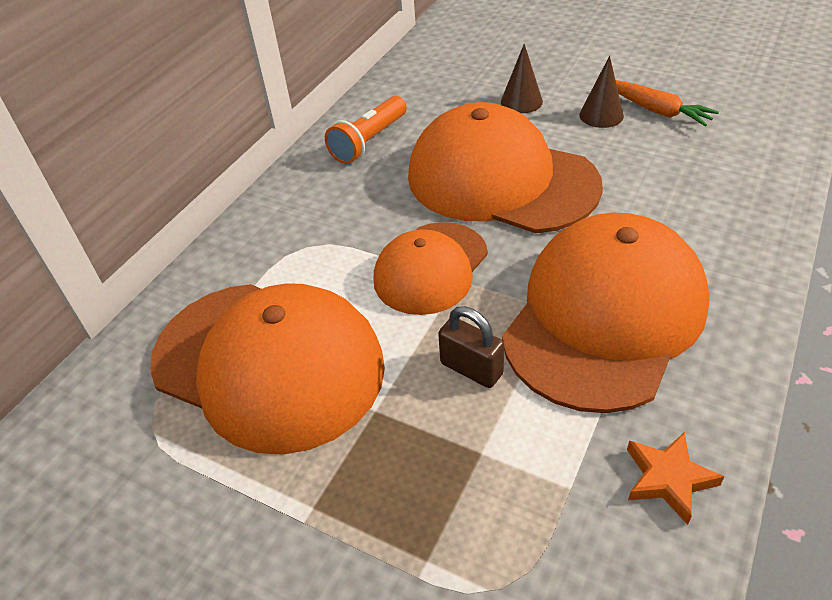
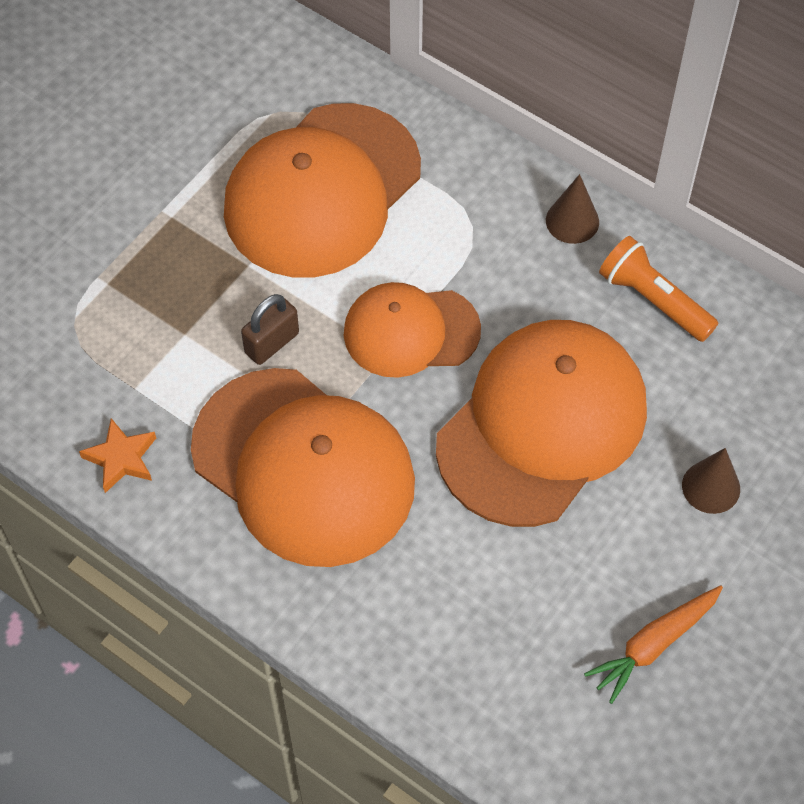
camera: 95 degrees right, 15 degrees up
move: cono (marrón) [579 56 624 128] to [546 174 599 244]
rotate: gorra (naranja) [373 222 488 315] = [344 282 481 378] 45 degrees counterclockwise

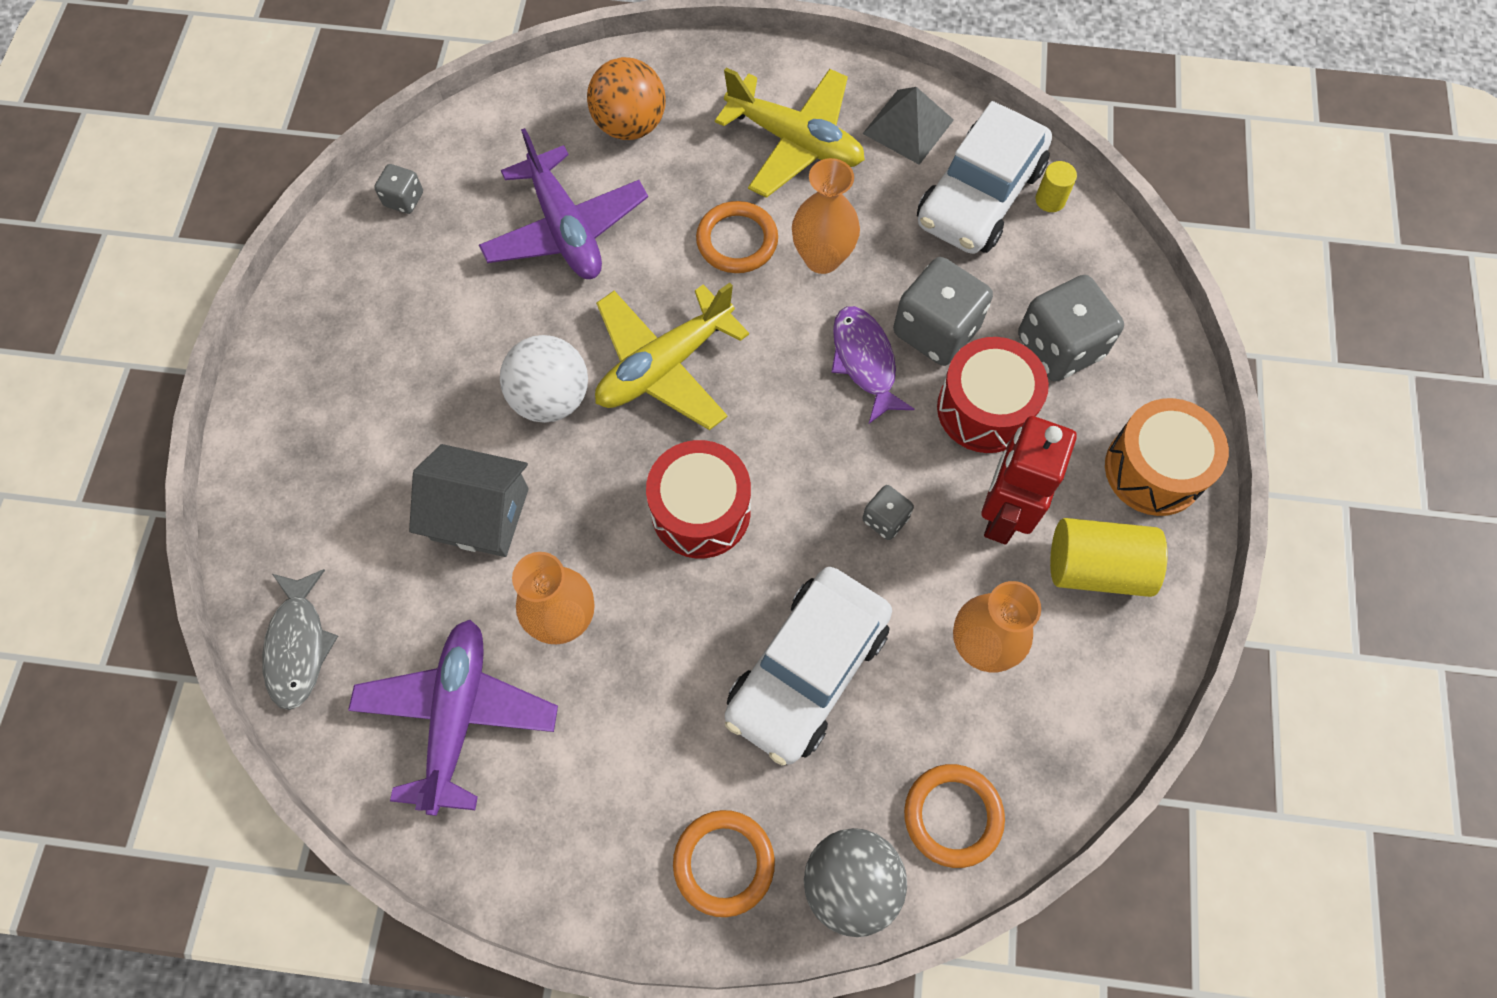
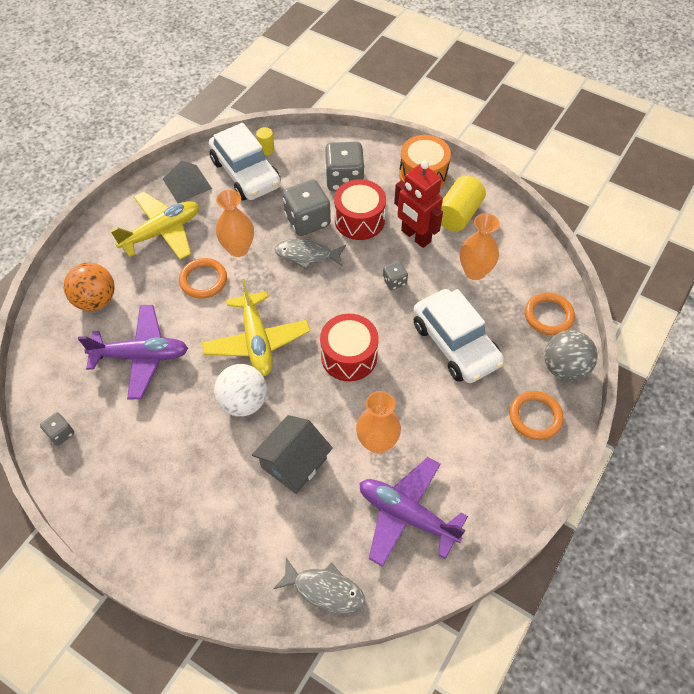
camera: 65 degrees left, 10 degrees down
recolor: pez (morado) [831 306 915 424] to pez (gris) [274 239 346 270]

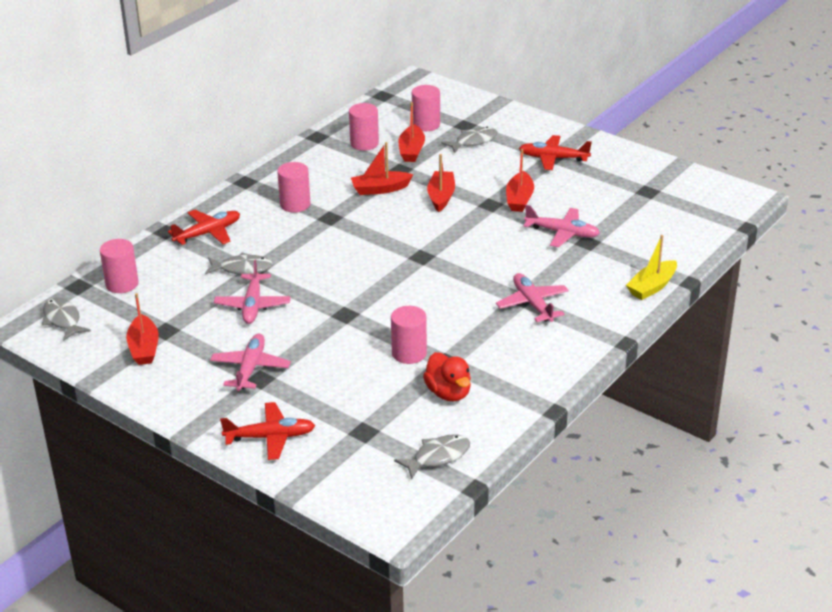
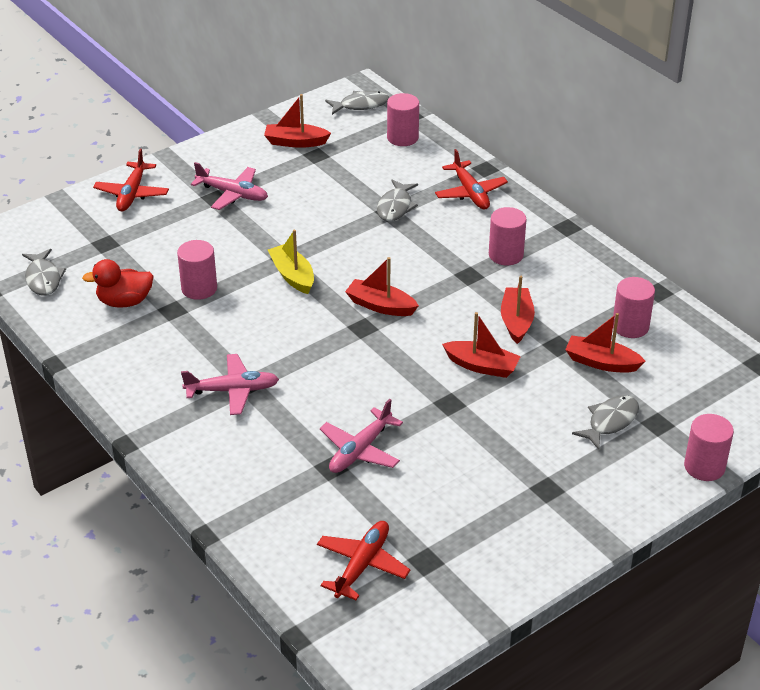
camera: 105 degrees right, 5 degrees up
delete: avión (rosa) [214 260 291 324]
move: cilindro (rosa) [412 85 440 131] to [684 414 734 481]; barco (rojo) [506 149 534 212] to [345 257 419 316]; avión (rojo) [519 135 592 170] to [317 521 410 600]; barco (amarillo) [626 235 677 300] to [268 230 314 294]
rotate: pez (gris) [441 127 497 153] = [572 395 639 450] 120 degrees counterclockwise

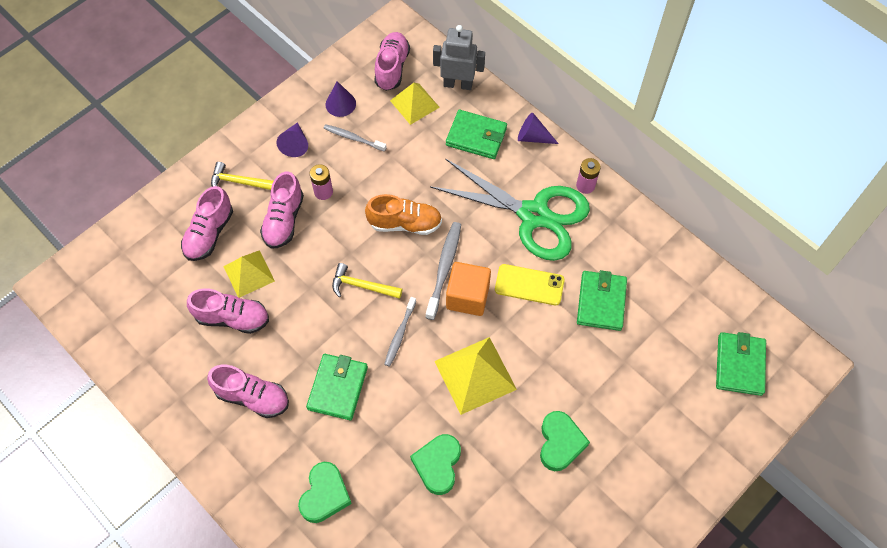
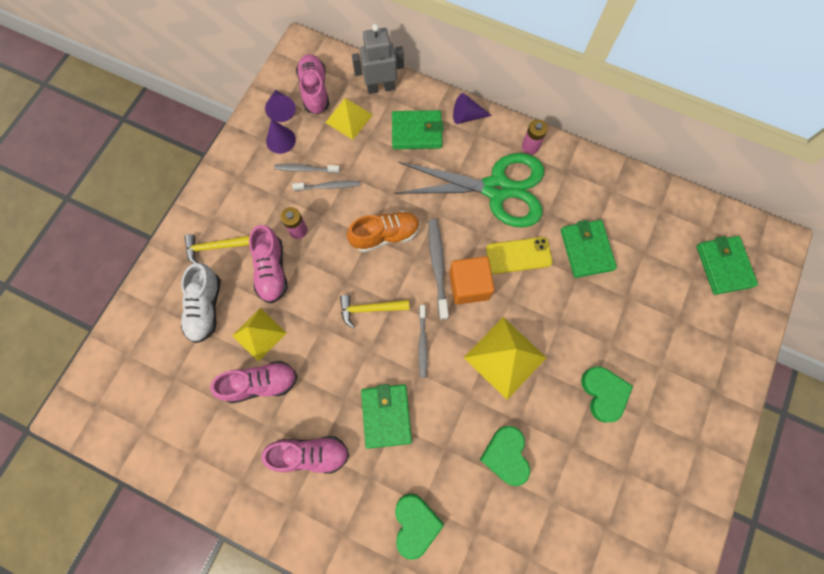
camera: 20 degrees left, 10 degrees up
insert: cepillo de dientes (gris) [292 180 360 191]
move: cono (morado) [276 122 308 157] to [265 90 296 122]
recolor: zapato (rosa) [181 186 233 261] to zapato (blanco) [181 263 221 343]

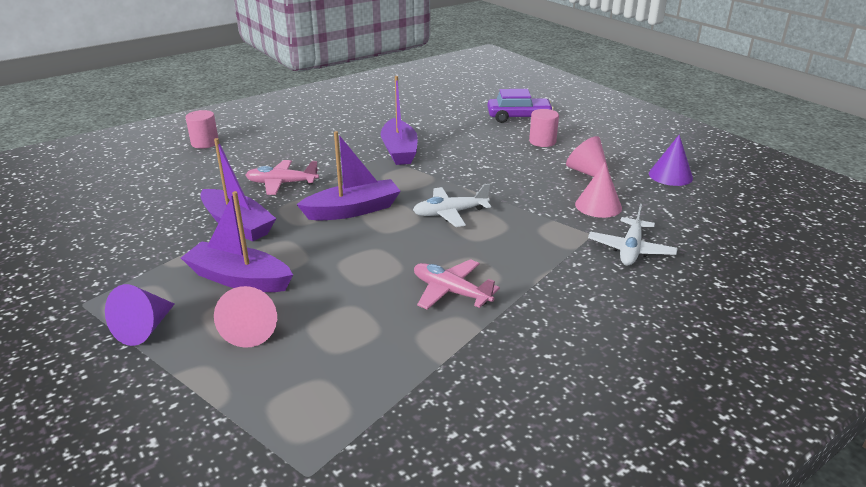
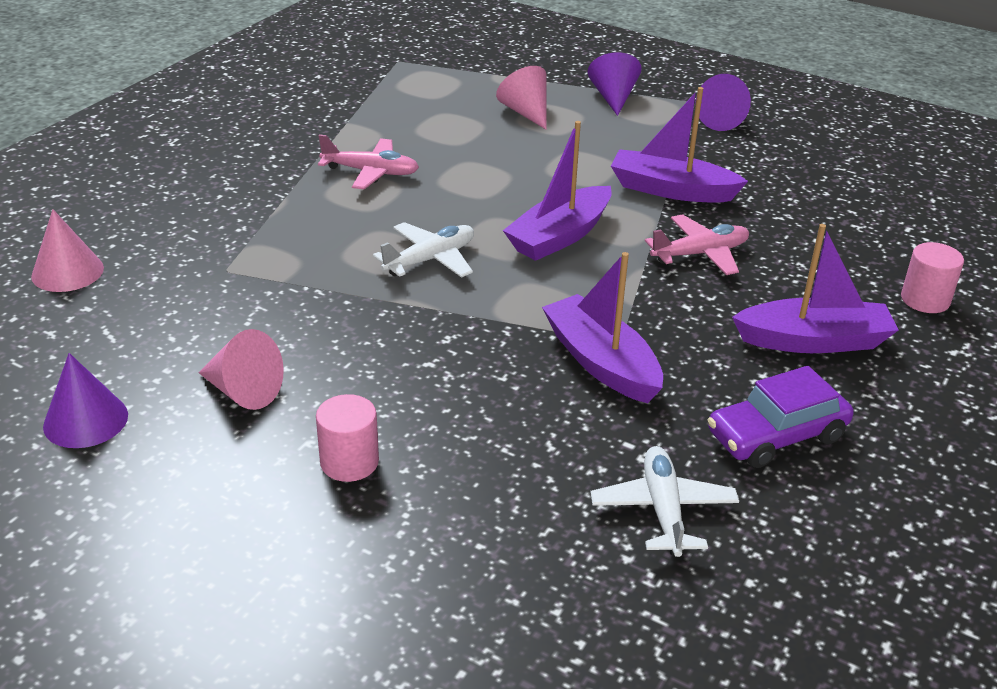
camera: 155 degrees right, 5 degrees up
insert: cono (morado) [695 74 751 131]
move: barco (morado) [181 191 293 292] to [732 224 899 353]; coche (morado) [487 89 554 123] to [707 366 854 468]; cono (rosa) [575 163 622 218] to [31 209 104 292]; avión (blanco) [588 204 678 265] to [590 446 739 557]

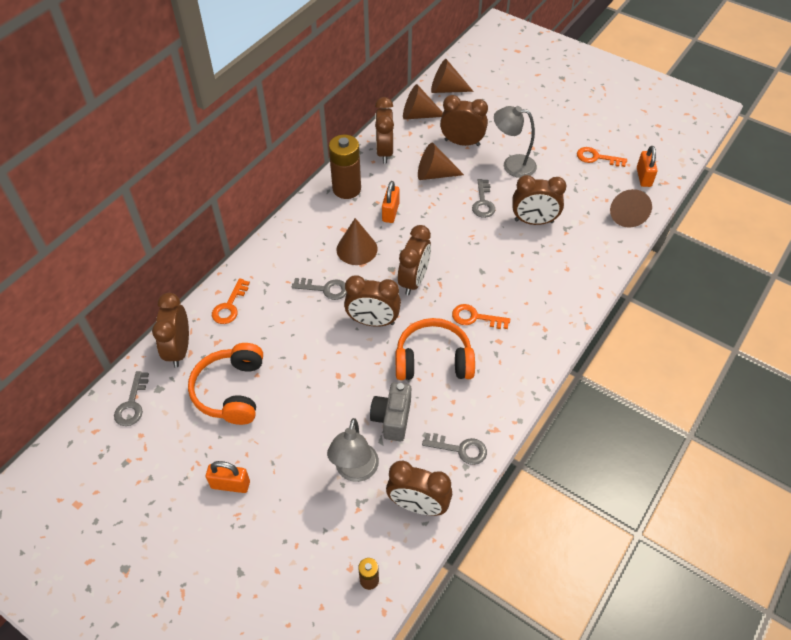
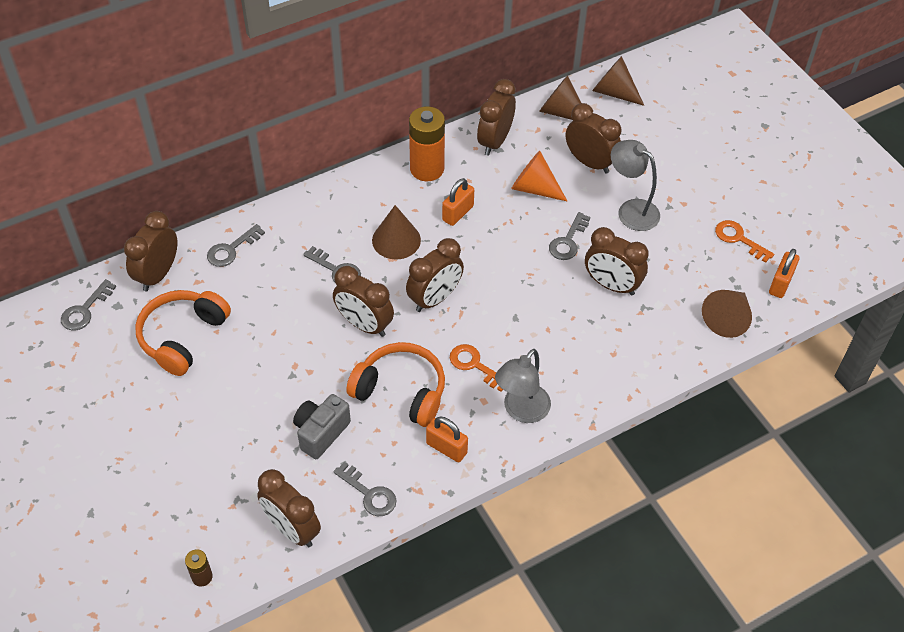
camera: 25 degrees right, 0 degrees up
move: candado (naranja) [206 461 250 493] to [426 416 468 462]; lámpara (gris) [327 418 379 482] to [495 349 551 423]
recolor: llave (naranja) [212 278 250 324] to llave (gris) [207 224 265 267]; pila (marrón) [329 135 361 199] to pila (naranja) [409 106 445 181]; cono (marrón) [418 143 464 180] to cono (naranja) [511 151 567 201]

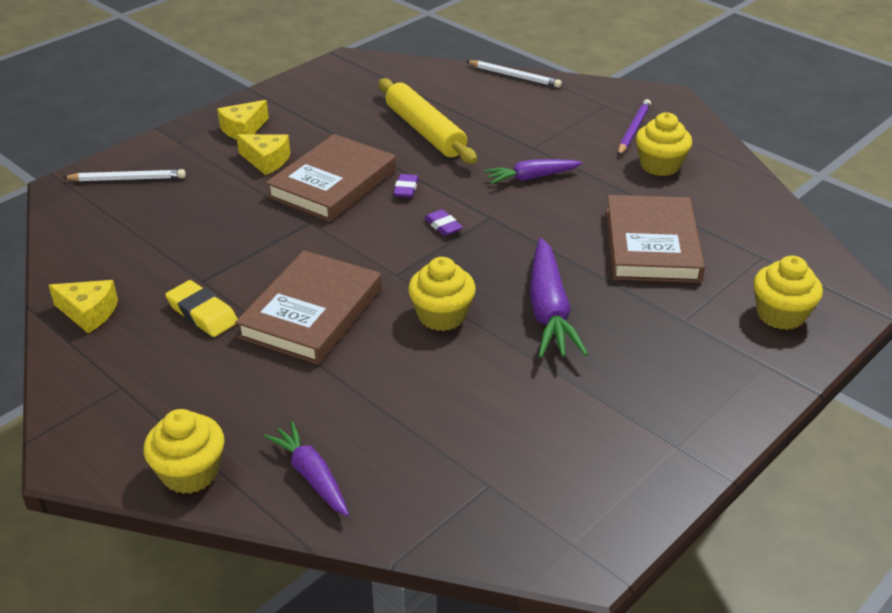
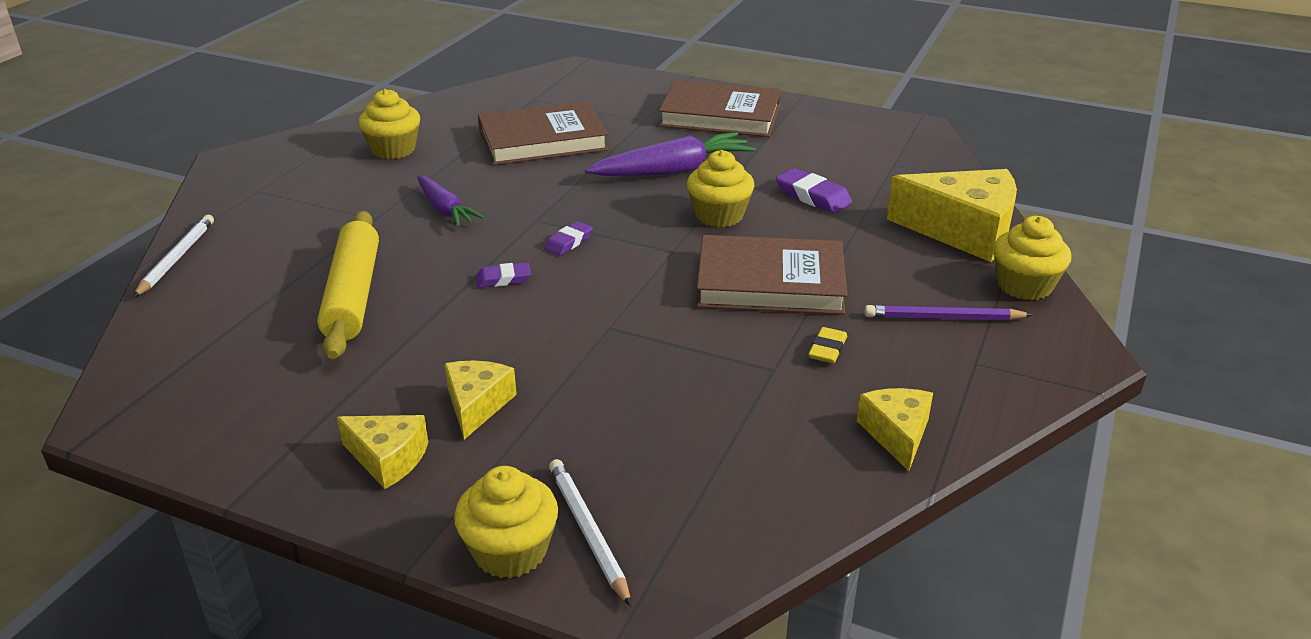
camera: 110 degrees left, 5 degrees down
insert: goma de borrar (morado) [776 168 852 213]
move: libro (marrón) [266 134 396 222] to [659 80 781 137]; lápiz (morado) [618 99 651 156] to [864 305 1032 320]; magdalena (amarillo) [753 256 823 330] to [454 466 558 578]
replace: zanahoria (morado) [264 421 349 516] to queso (amarillo) [887 169 1017 262]
rotate: rodillo (amarillo) [379 78 477 164] = [317 211 379 359] 45 degrees counterclockwise
resize: goma de borrar (amarillo) [165 280 238 337] = [808 327 847 363] x0.64

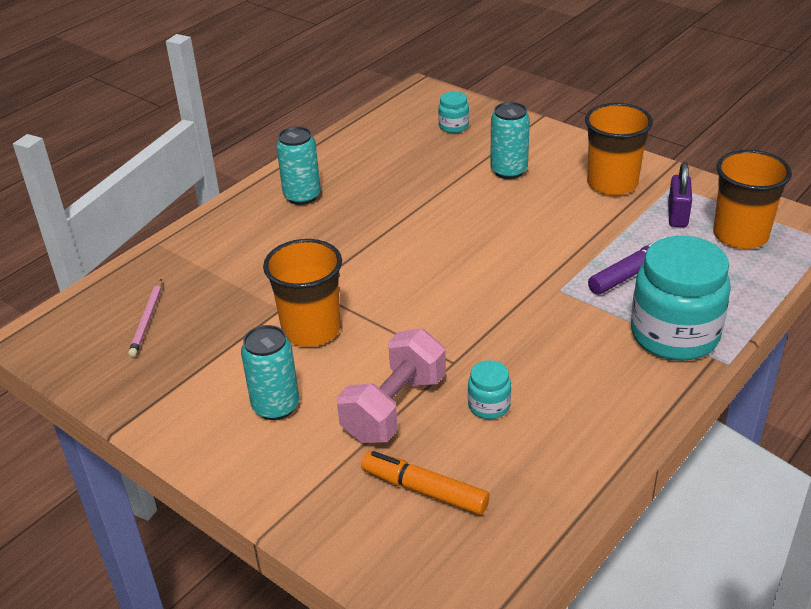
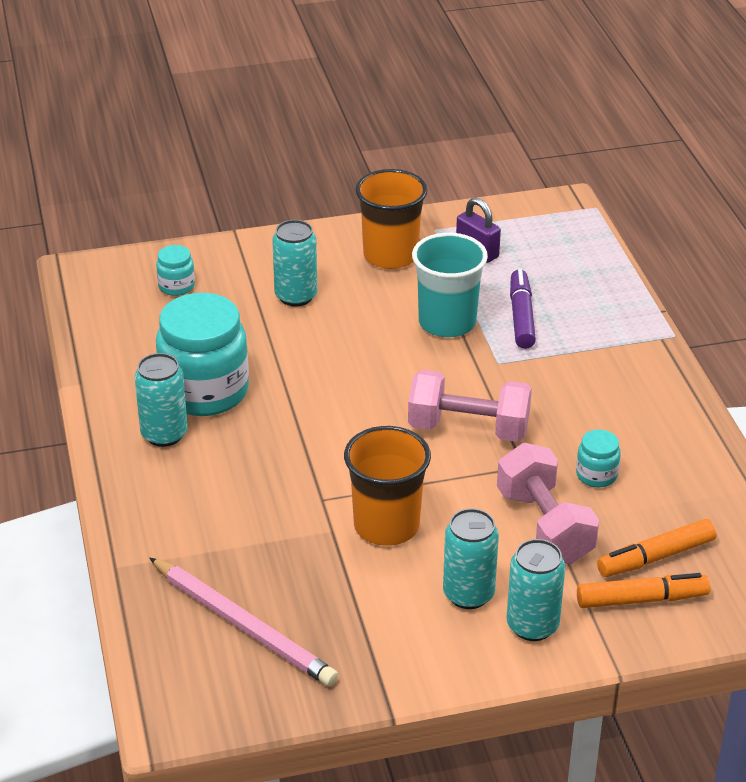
camera: 55 degrees left, 0 degrees up
delete: vaso (naranja) [713 150 792 249]
insert: mancuerna (rosa) [408 370 532 442]; vaso (turquesa) [412 233 488 337]; lata (turquesa) [506 539 565 641]; rotulador (naranja) [577 573 710 608]
move: tarro (turquesa) [631 236 731 361] to [156 293 249 416]
resize: lápiz (rosa) [128 279 162 357] = [149 557 338 686] x1.79

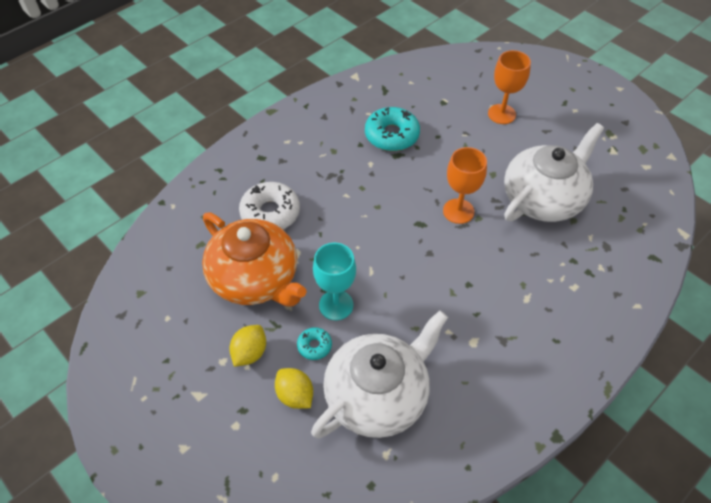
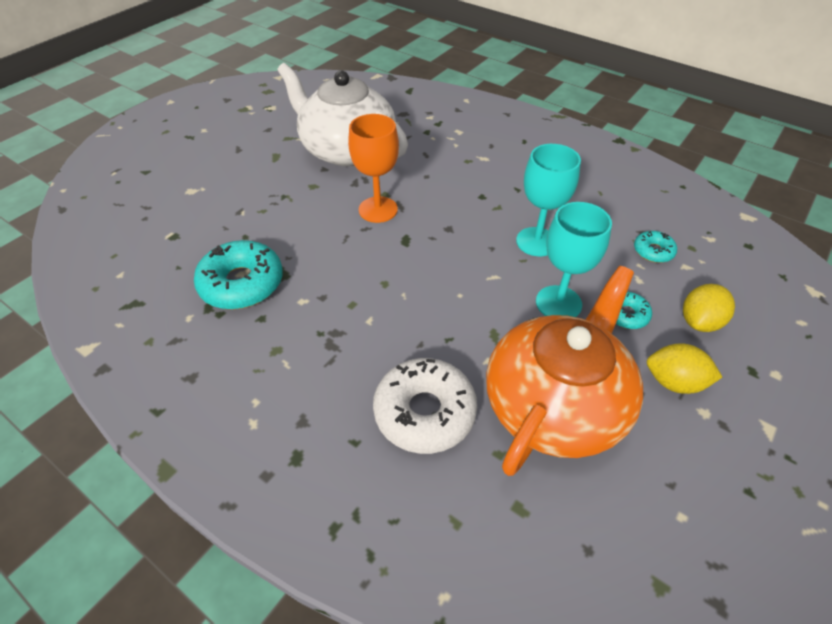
camera: 100 degrees left, 5 degrees down
delete: copa (naranja) [488 50 531 124]
insert: copa (turquesa) [516 144 581 256]
replace: tetera (blanco) [311 310 448 438] to rosquilla (turquesa) [634 231 677 263]

